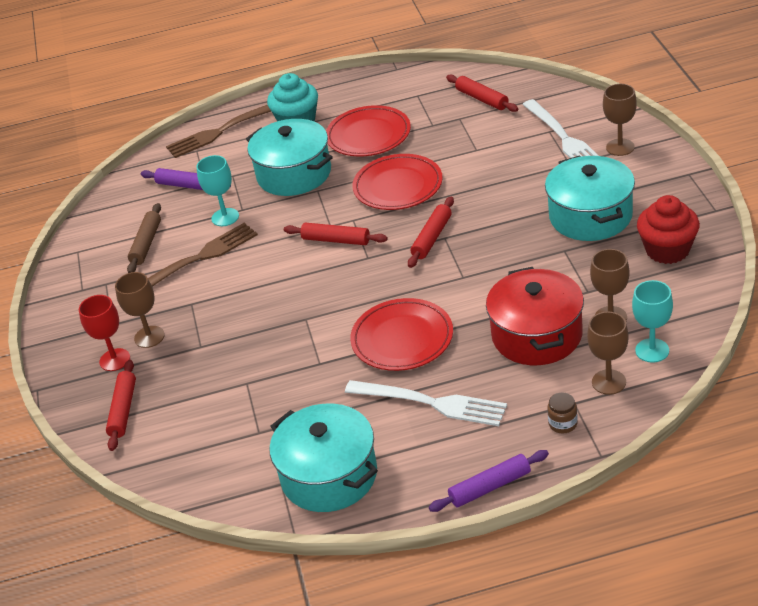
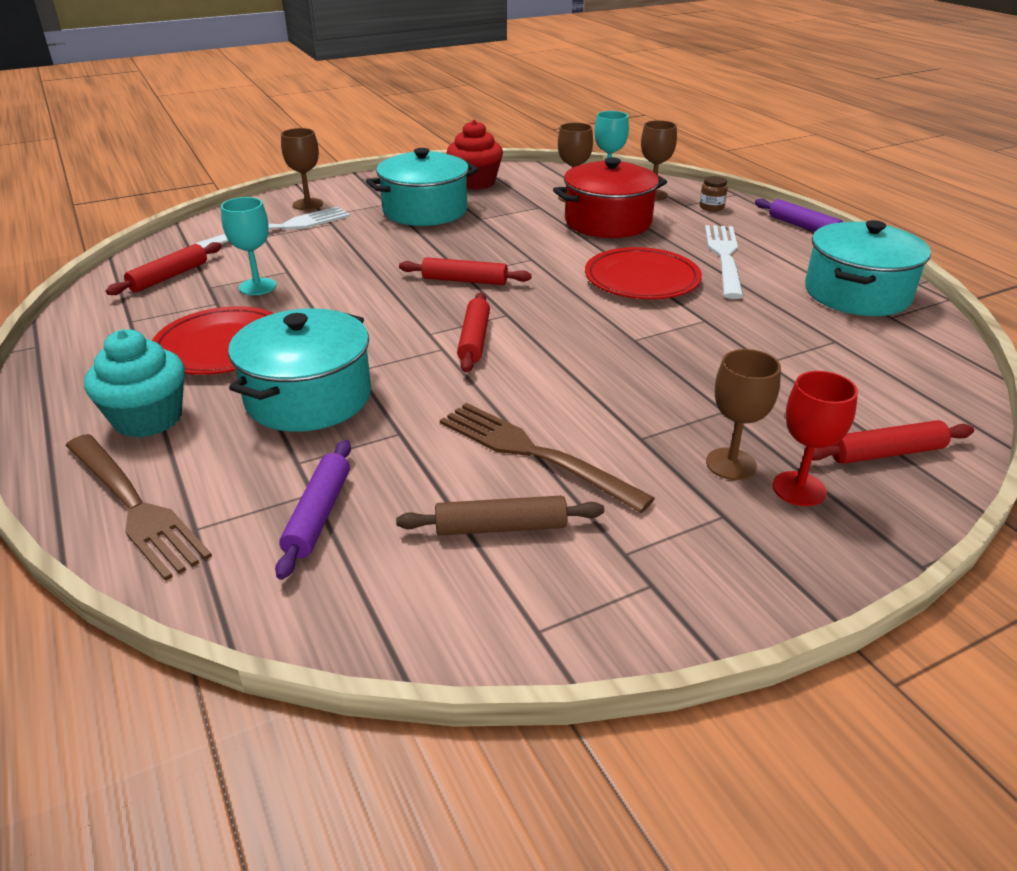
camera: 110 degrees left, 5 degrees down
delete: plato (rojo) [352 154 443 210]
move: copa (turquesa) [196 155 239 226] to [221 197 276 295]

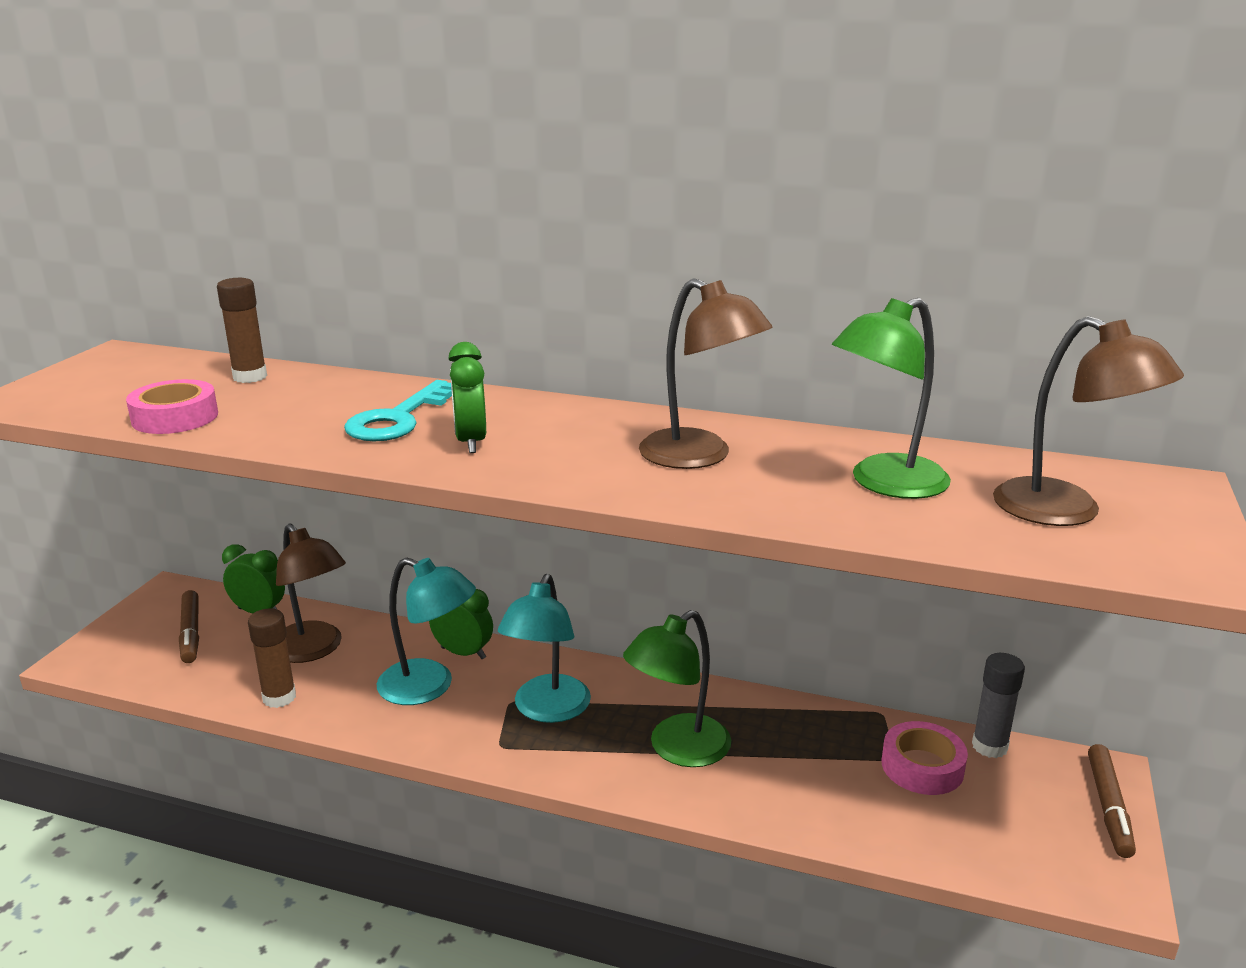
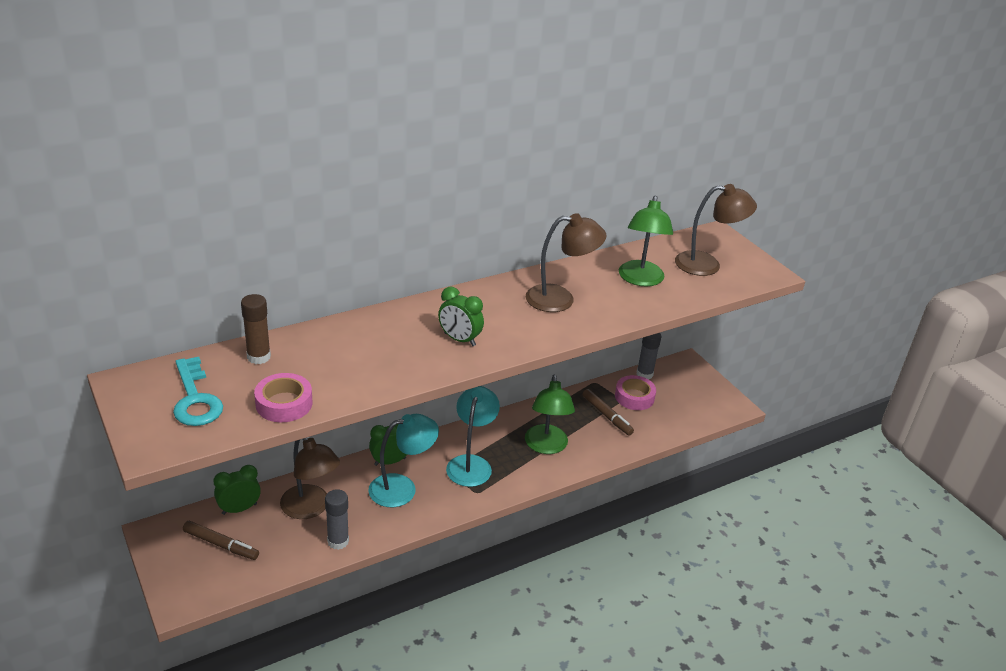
camera: 50 degrees left, 10 degrees up
move: llave (turquesa) [344 380 452 442] to [173 357 223 426]; rotulador (marrón) [1088 744 1136 858] to [582 389 634 435]
recolor: barra de pegamento (marrón) [248 608 296 708] to barra de pegamento (gris) [325 489 349 550]
rotate: lámpara (marrón) [276 523 346 663] = [280 438 340 519] 45 degrees clockwise; lámpara (turquesa) [498 574 591 723] = [446 386 500 487] 135 degrees counterclockwise

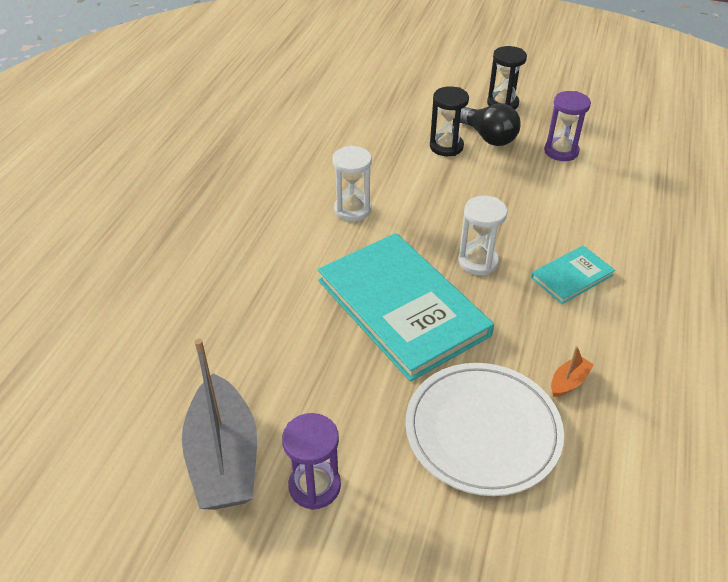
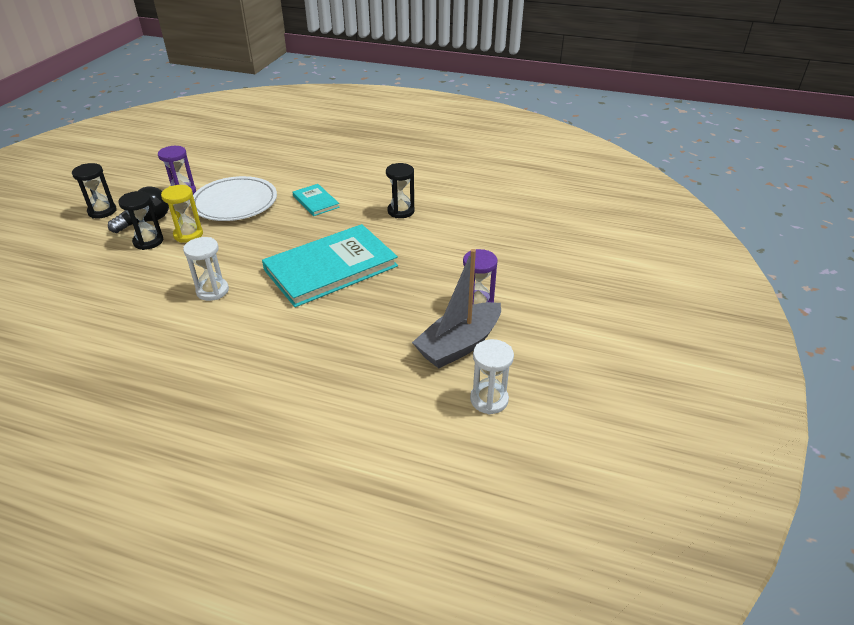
camera: 90 degrees left, 5 degrees down
insert: reloj de arena (amarillo) [161 185 203 243]
move: plato (blanco) [406 363 564 496] to [190 176 277 221]; reloj de arena (blanco) [458 196 507 275] to [470 339 514 414]
replace: barco (naranja) [551 346 594 397] to reloj de arena (negro) [386 163 415 218]
rotate: barco (gris) [182 338 257 510] = [412 249 501 368] 150 degrees clockwise

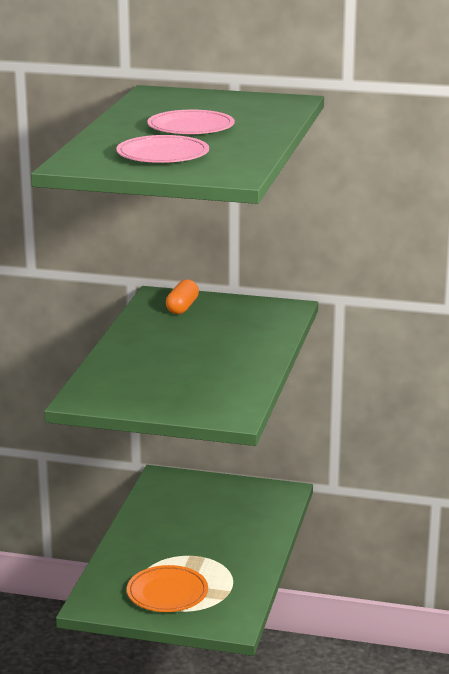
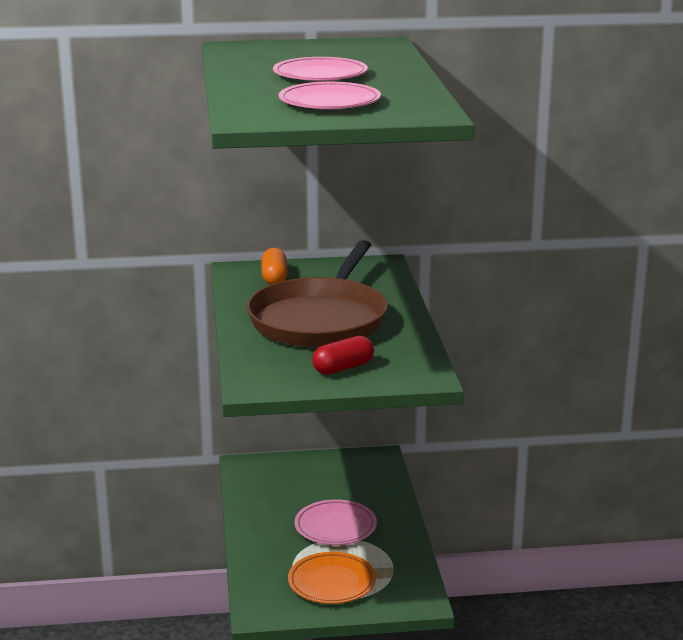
camera: 20 degrees left, 0 degrees up
insert: sartén (marrón) [246 240 388 347]; plato (rosa) [294 499 377 545]; cápsula (rojo) [312 336 374 375]

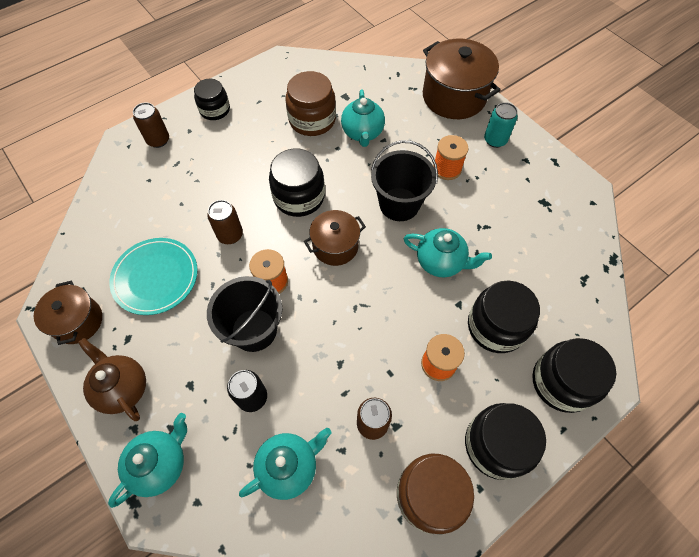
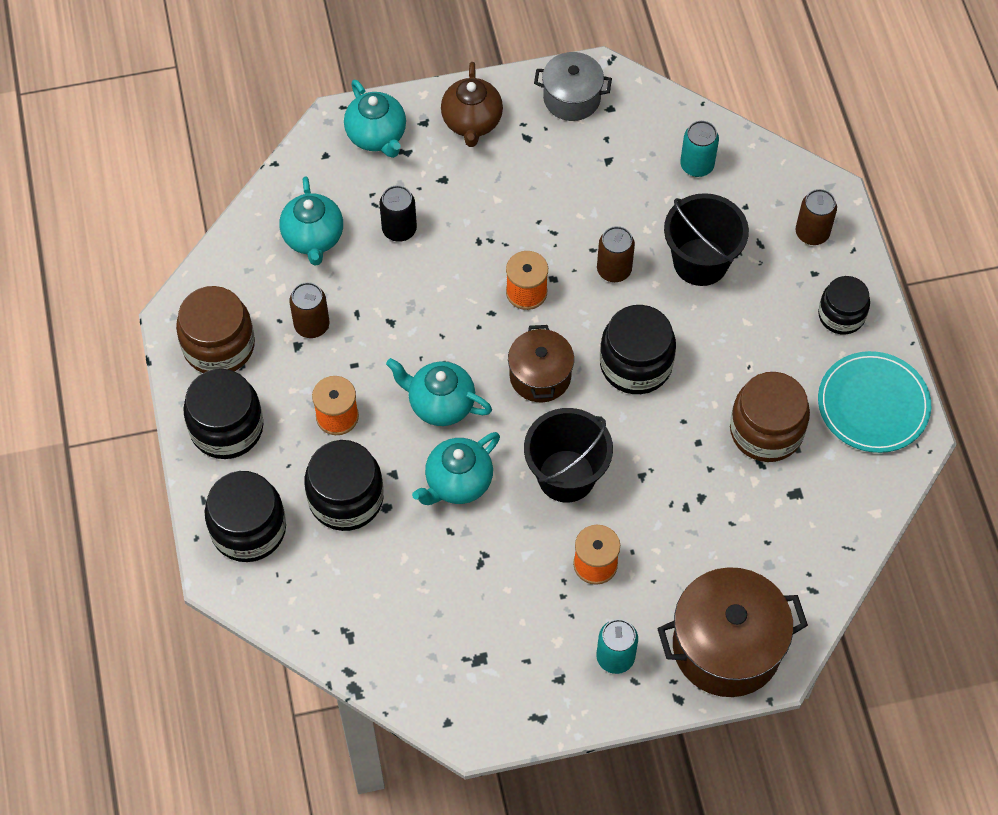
camera: 115 degrees right, 0 degrees up
insert: lata (turquesa) [680 121 719 177]
move: plato (turquesa) [109 238 198 315] to [818 351 931 453]; balde (negro) [207 276 282 352] to [664 193 749 286]; tetera (turquesa) [341 89 385 147] to [386 358 492 426]
recolor: olla (marrón) [34 281 102 345] to olla (gris) [534 52 612 121]
rotate: tetera (marrón) [78 338 146 421] = [441 62 503 147] 105 degrees clockwise

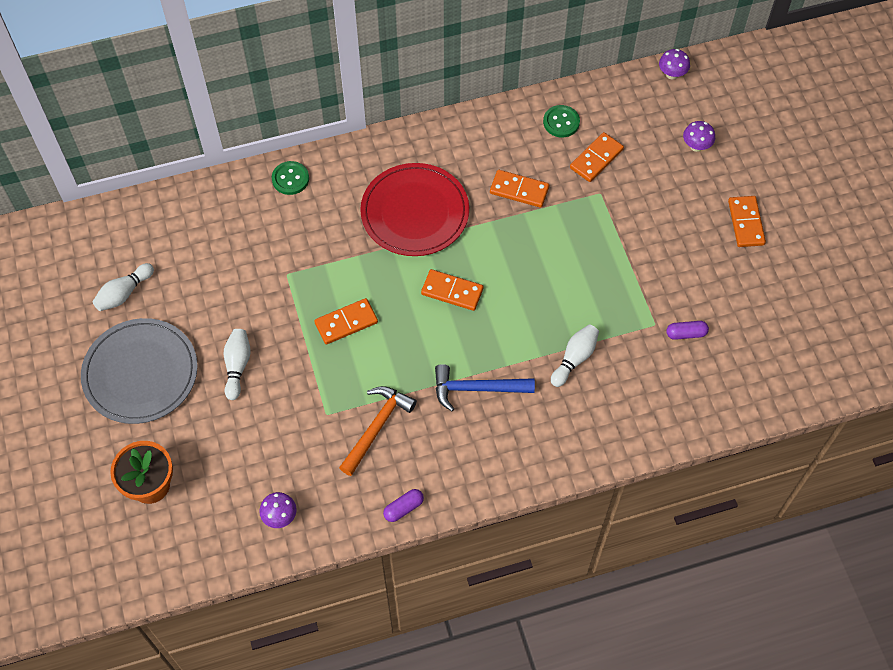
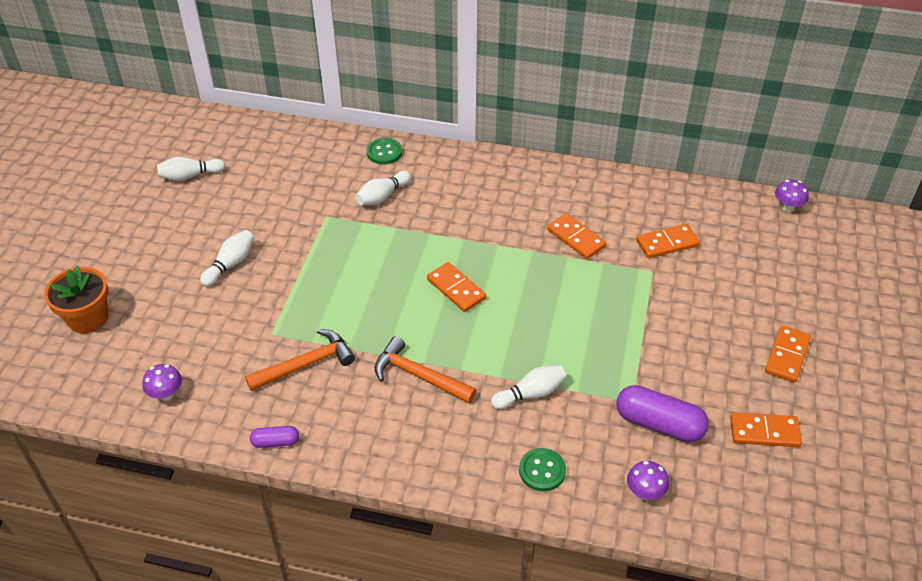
camera: 30 degrees right, 15 degrees down
delete: plato (gris) [81 318 198 424]; plato (rojo) [360 163 469 256]
insert: bolo (blanco) [355 171 411 205]
move: ficha de dominó (naranja) [314 298 378 344] to [730 412 802 447]; botón (verde) [543 105 580 138] to [519 448 566 491]; seta (morado) [683 121 715 152] to [627 461 669 500]
recolor: martillo (azul) [435 364 535 411] to martillo (naranja) [375 336 477 403]
resize: cápsula (morado) [666 321 709 340] = [616 385 709 442] x1.92

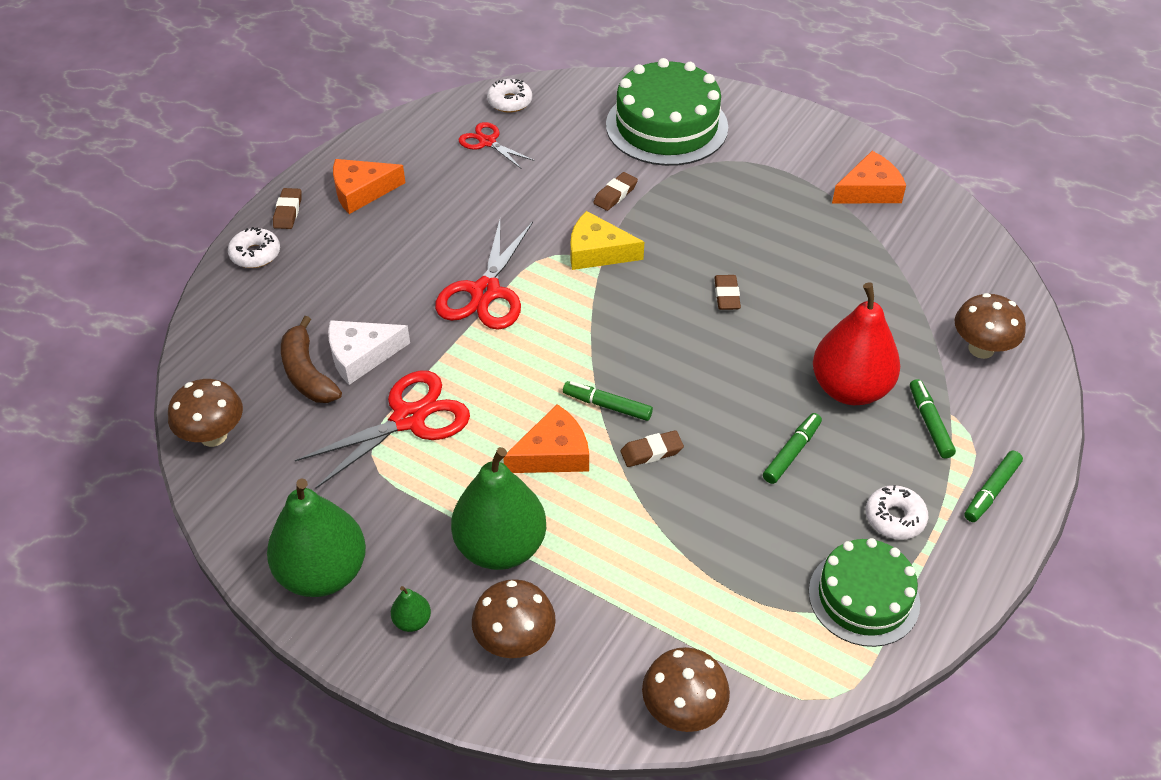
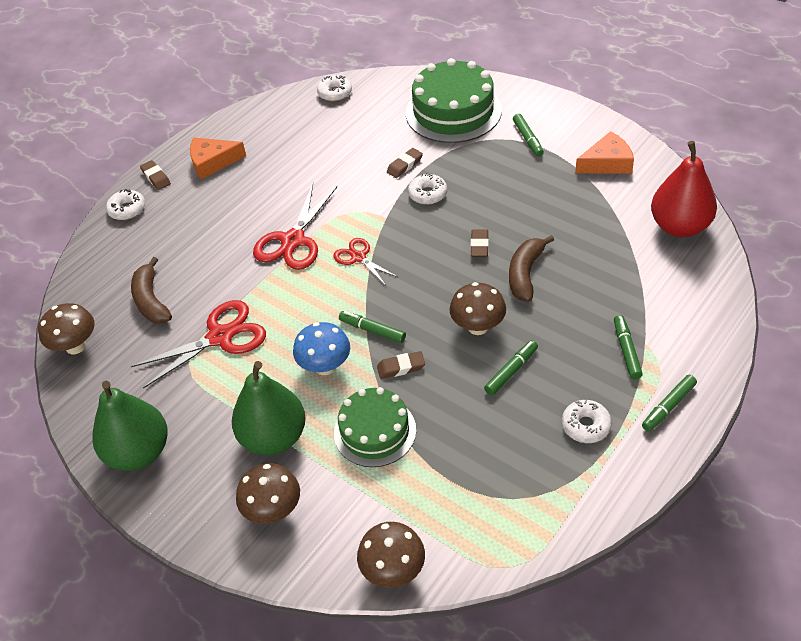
camera: 10 degrees right, 0 degrees up
delete: queso (blanco) [328 320 410 385]; pera (verde) [391 586 431 632]; queso (amarillo) [570 211 644 270]
insert: rosquilla (blanco) [408 173 447 205]; plátano (marrón) [509 235 554 302]; rotulador (verde) [513 114 544 157]
move: tijeras (rojo) [458 122 535 169] to [333 238 399 286]; tarta (verde) [809 538 920 647] to [334 387 416 467]; pera (rojo) [813 282 900 405] to [651 141 717 237]; seta (marrón) [954 293 1026 359] to [450 282 506 335]
replace: queso (naranja) [503 404 589 473] to seta (azul) [293 322 350 375]
rotate: goma de borrar (marrón) [273 188 302 229] = [140 160 171 190] 45 degrees counterclockwise

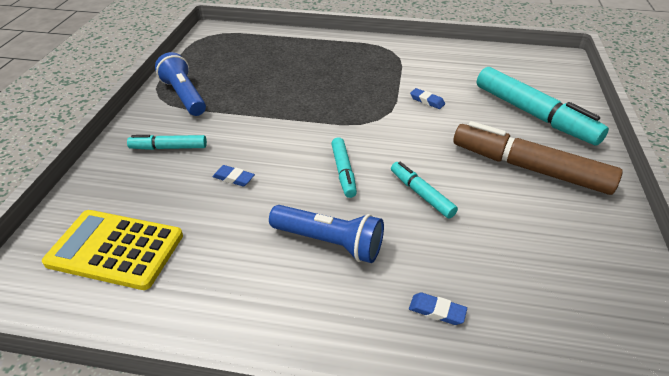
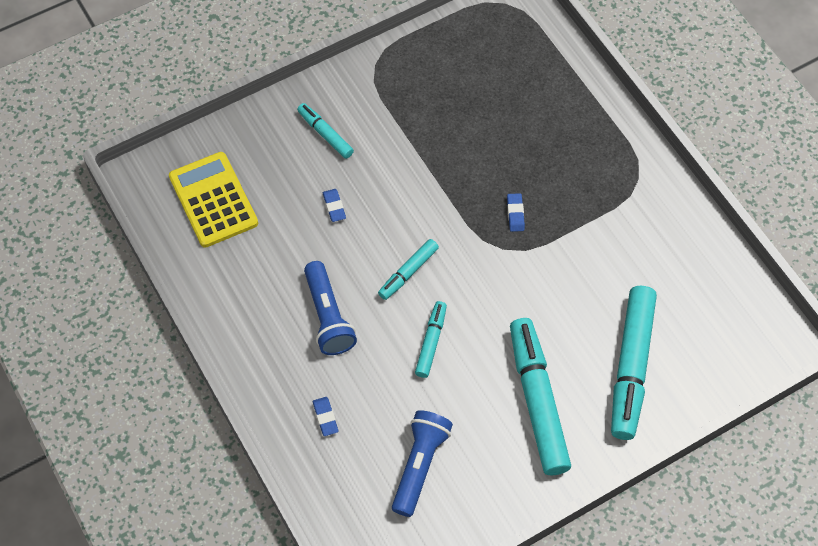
camera: 50 degrees right, 20 degrees up
move: lámpara de mano (azul) [155 52 206 116] to [392 410 453 517]; goma de borrar (azul) [410 88 445 109] to [507 193 525 232]
recolor: rotulador (marrón) [453 121 623 195] to rotulador (turquesa) [510 318 571 475]

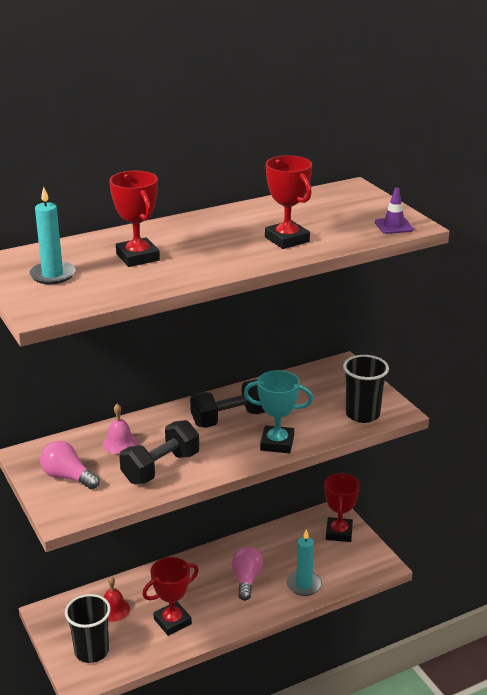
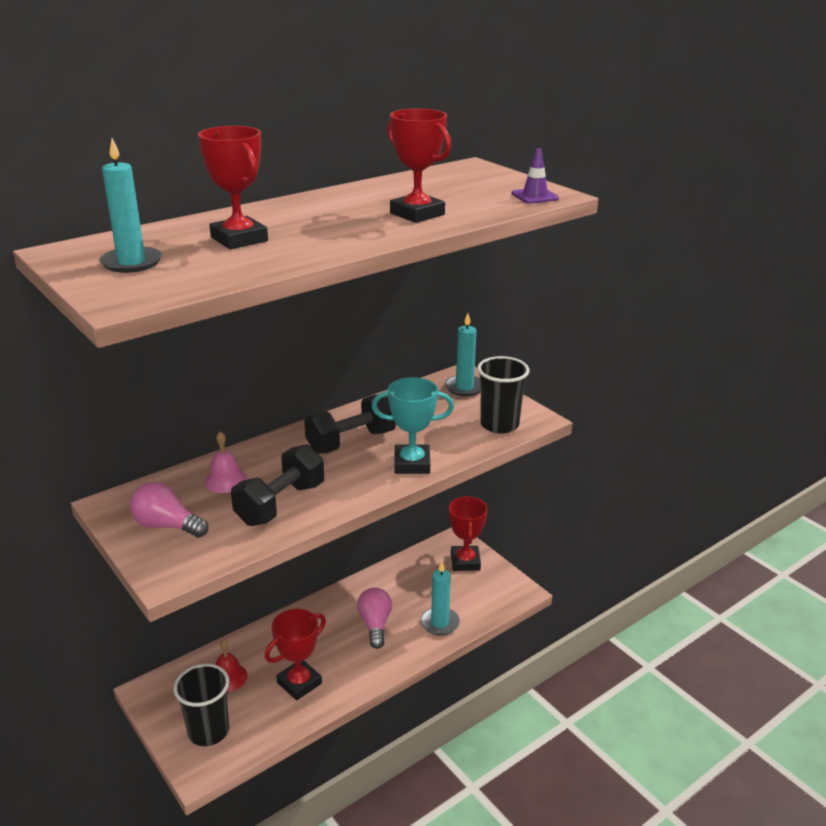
camera: 10 degrees left, 0 degrees up
insert: vela (turquesa) [445 313 481 396]

